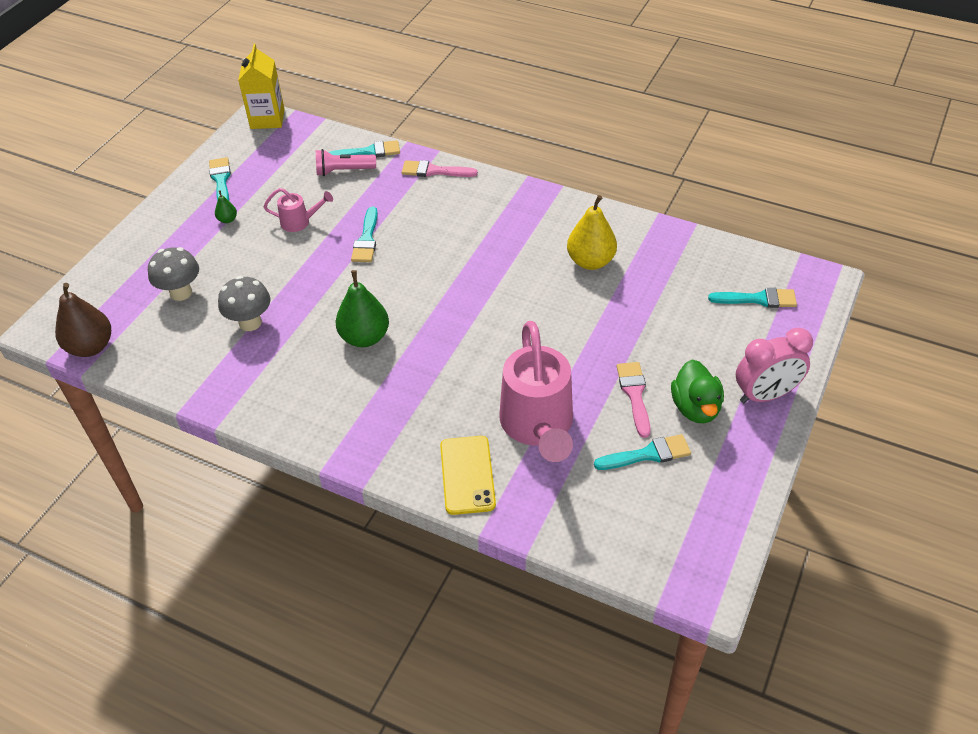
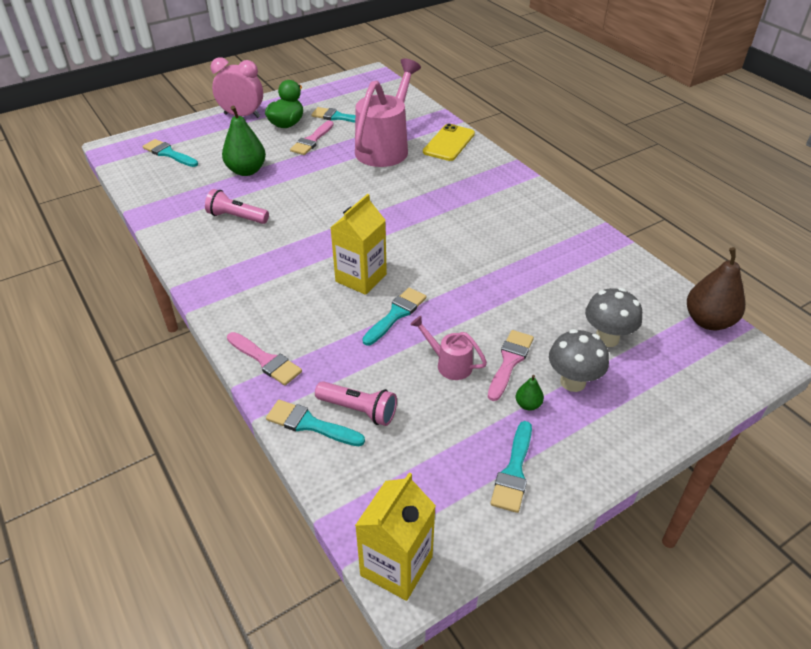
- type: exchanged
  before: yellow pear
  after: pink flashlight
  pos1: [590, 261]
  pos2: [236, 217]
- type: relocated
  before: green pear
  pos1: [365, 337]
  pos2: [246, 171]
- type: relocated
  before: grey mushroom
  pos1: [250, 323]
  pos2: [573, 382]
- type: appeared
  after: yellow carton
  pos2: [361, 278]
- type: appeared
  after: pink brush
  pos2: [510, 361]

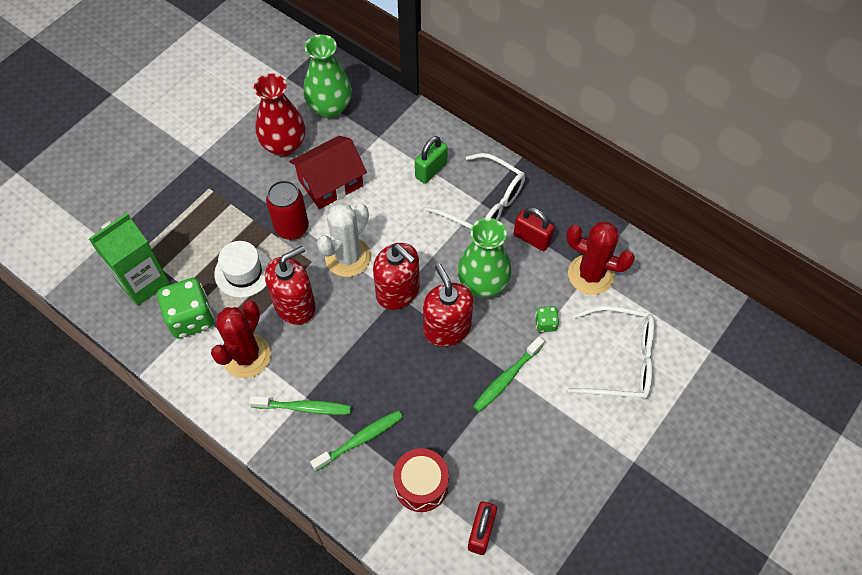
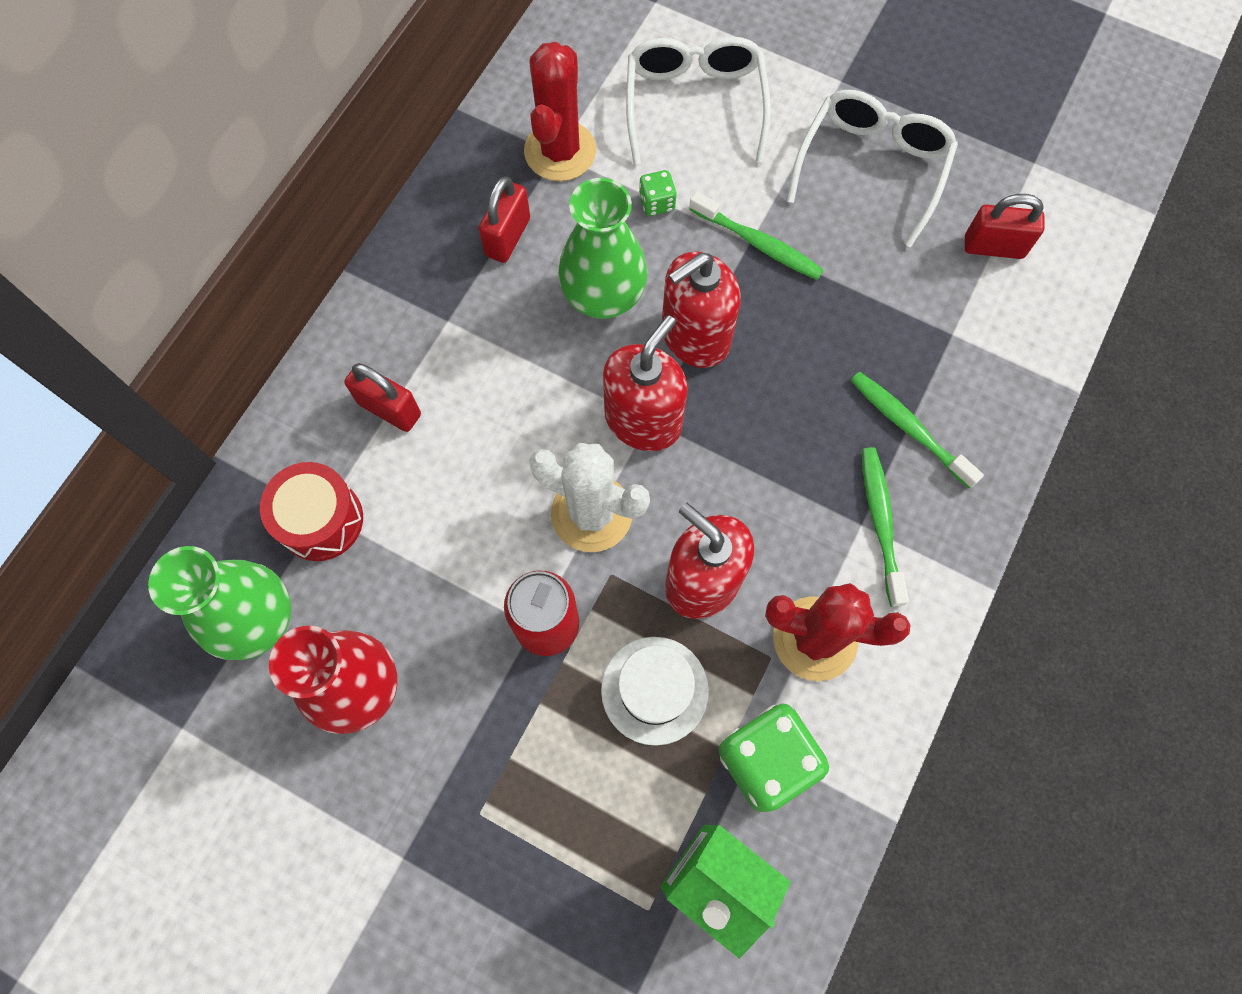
- type: missing
  before: red house
  pos1: [330, 182]
- type: colour
  before: green padlock
  after: red padlock
  pos1: [431, 170]
  pos2: [389, 409]
- type: relocated
  before: white glasses
  pos1: [483, 204]
  pos2: [871, 168]
- type: relocated
  before: red drum
  pos1: [421, 485]
  pos2: [320, 520]

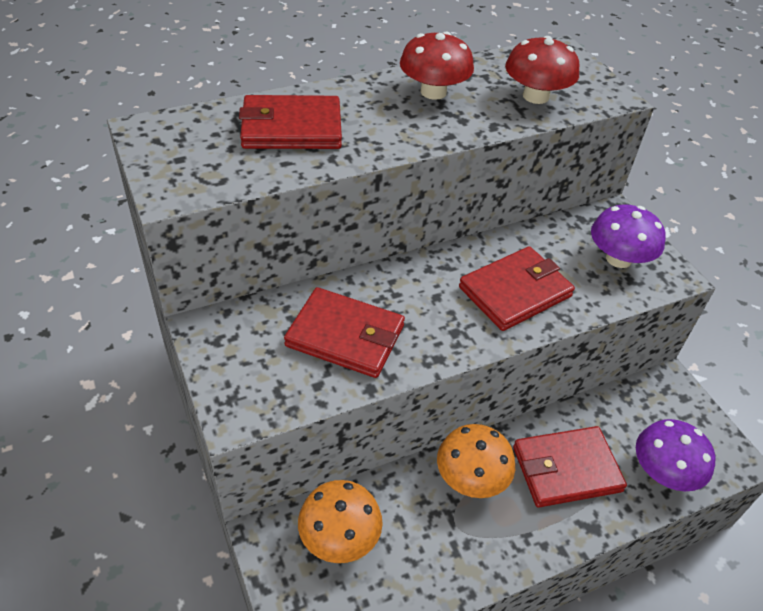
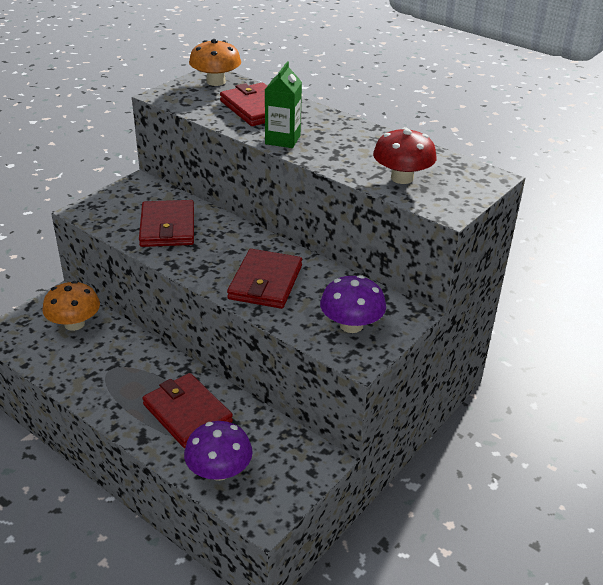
- type: missing
  before: red mushroom
  pos1: [433, 92]
- type: spun
  before: red wallet
  pos1: [515, 292]
  pos2: [265, 282]
  turn: 75
- type: relocated
  before: orange mushroom
  pos1: [471, 478]
  pos2: [216, 82]
- type: appeared
  after: green carton
  pos2: [282, 140]

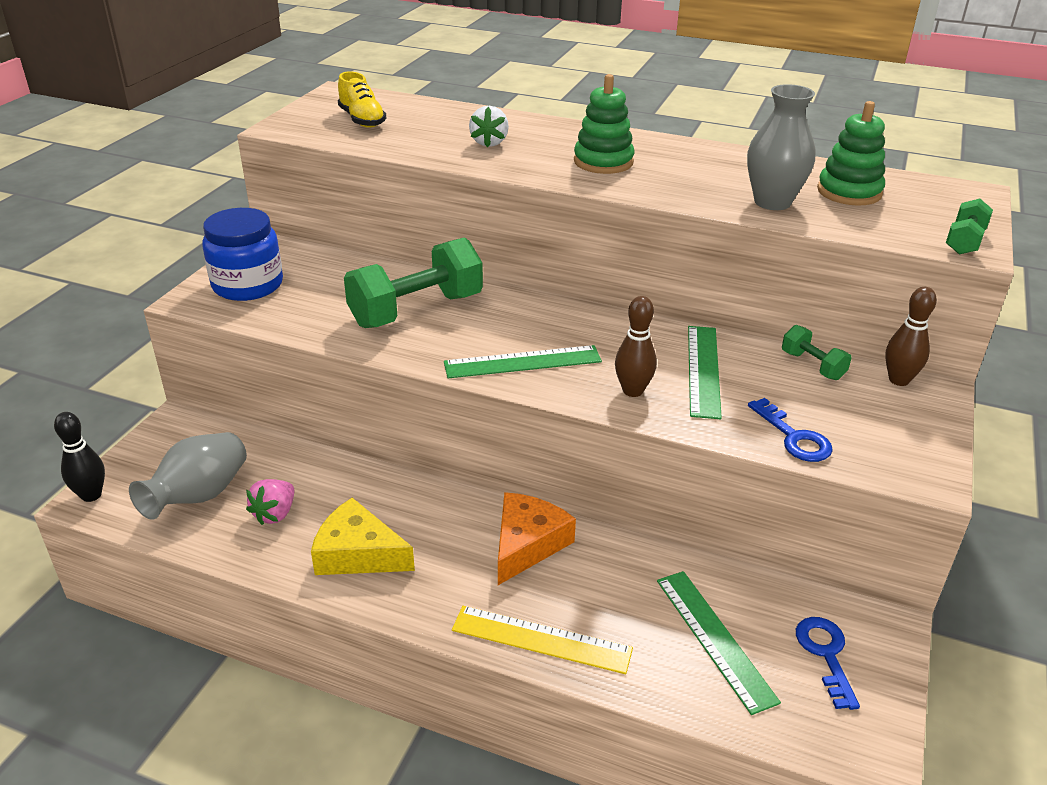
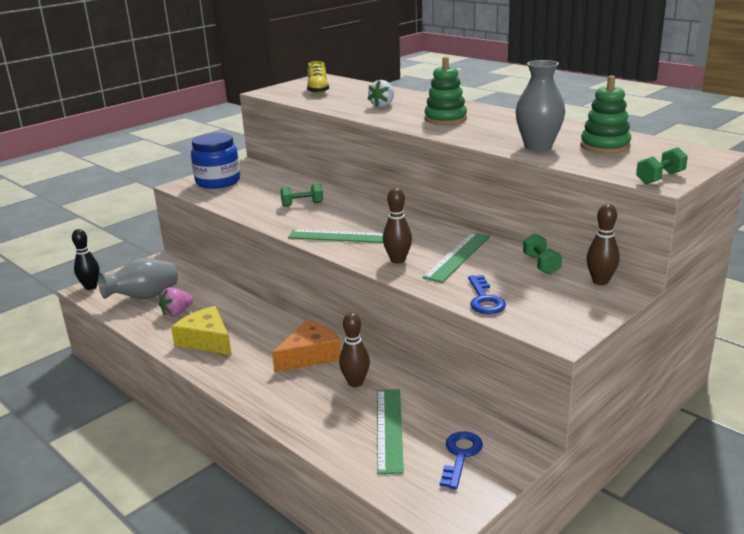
- type: size
  before: green dumbbell
  pos1: [416, 310]
  pos2: [302, 204]
  scale: 0.47
- type: missing
  before: yellow ruler
  pos1: [541, 639]
- type: appeared
  after: brown bowling pin
  pos2: [355, 382]

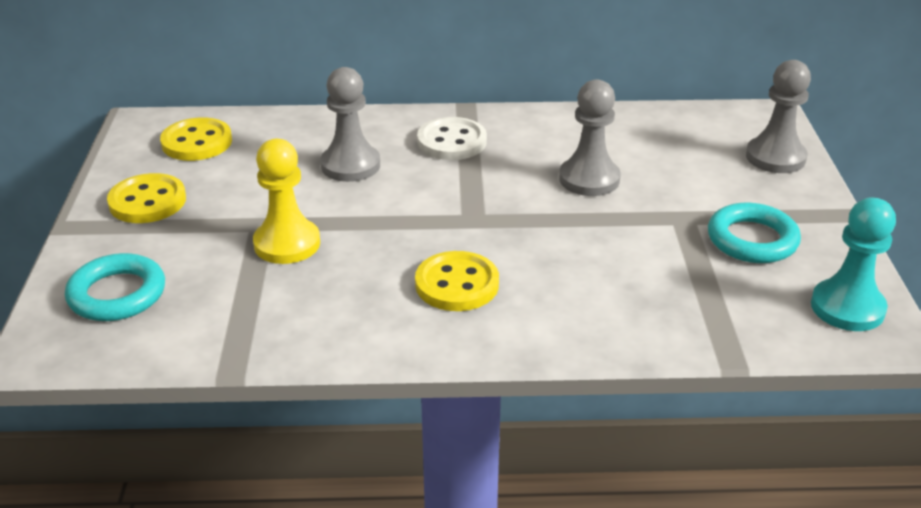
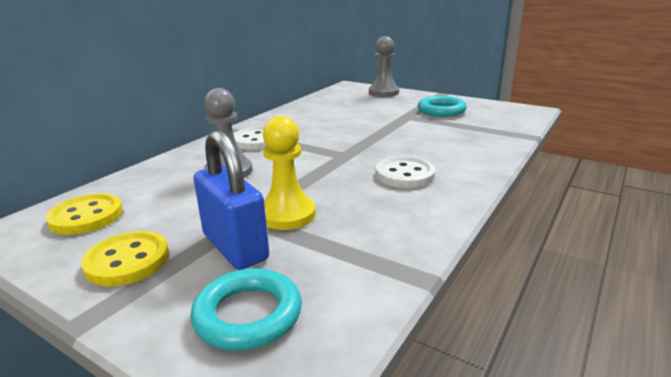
- type: missing
  before: grey pawn
  pos1: [589, 179]
- type: missing
  before: turquoise pawn
  pos1: [847, 308]
- type: colour
  before: yellow button
  after: white button
  pos1: [457, 284]
  pos2: [404, 175]
- type: appeared
  after: blue padlock
  pos2: [235, 247]

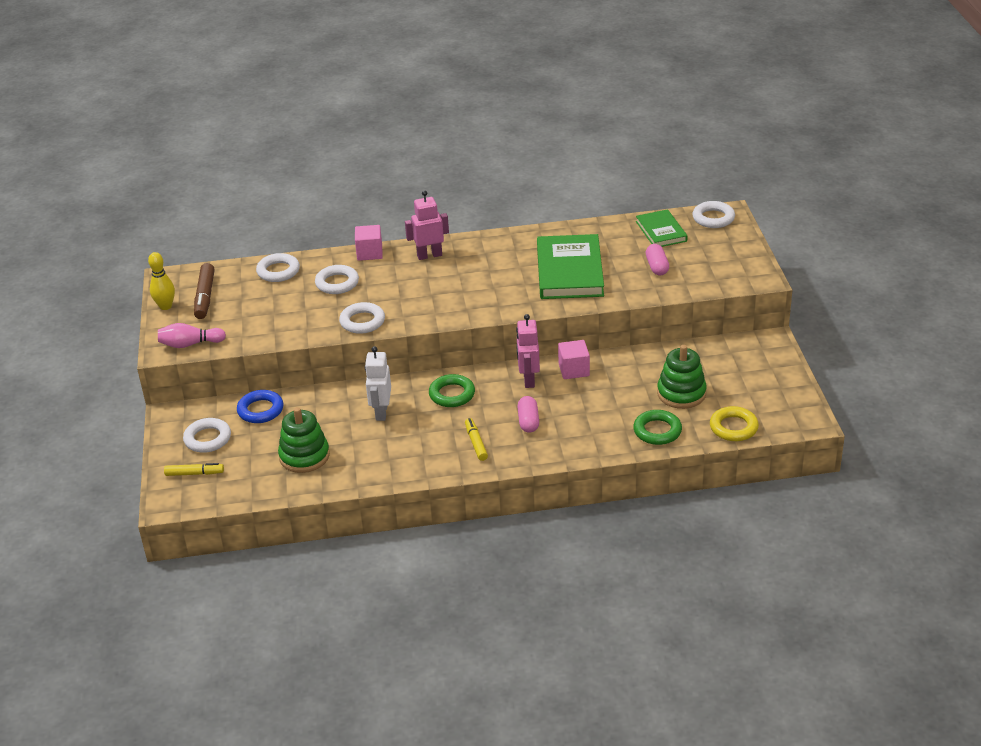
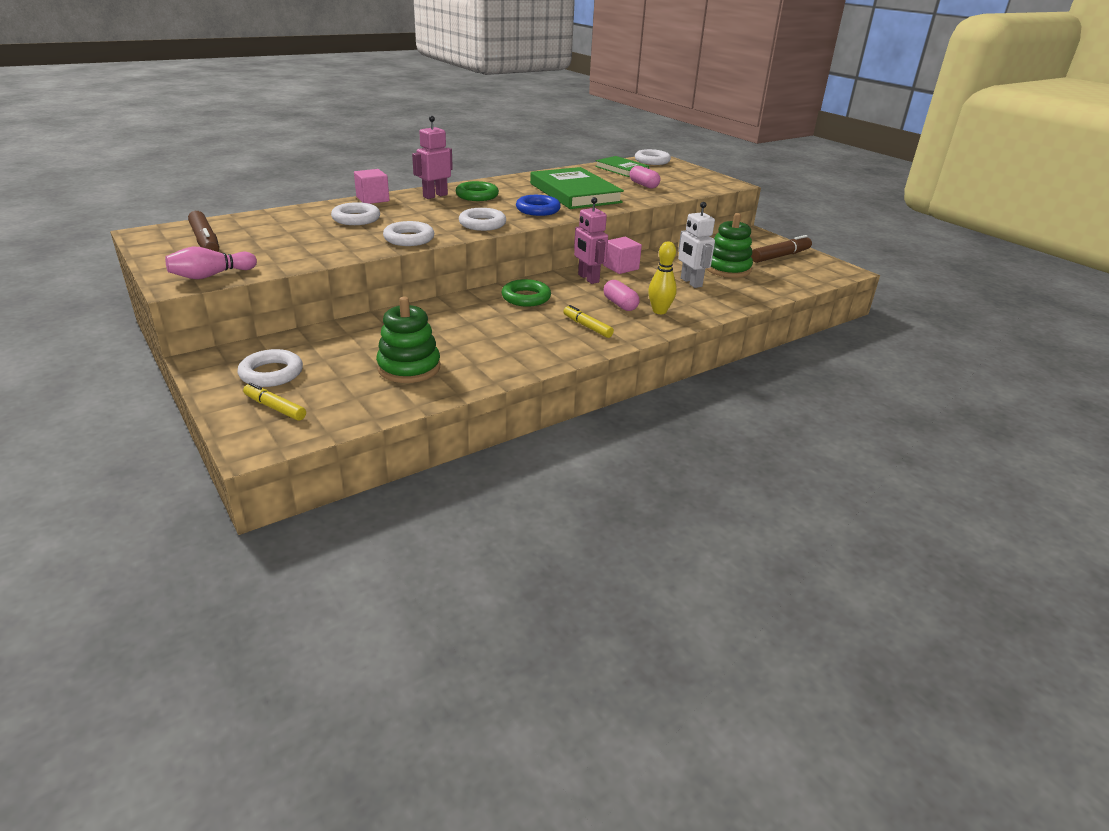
- type: relocated
  before: yellow bowling pin
  pos1: [165, 306]
  pos2: [659, 311]
- type: relocated
  before: white ring
  pos1: [278, 271]
  pos2: [482, 224]
- type: relocated
  before: white robot
  pos1: [381, 412]
  pos2: [690, 282]
- type: relocated
  before: blue ring
  pos1: [260, 410]
  pos2: [538, 210]
- type: missing
  before: yellow ring
  pos1: [733, 427]
- type: relocated
  before: green ring
  pos1: [657, 431]
  pos2: [477, 195]
- type: spun
  before: yellow marker
  pos1: [194, 473]
  pos2: [275, 408]
  turn: -120
- type: appeared
  after: brown marker
  pos2: [780, 256]

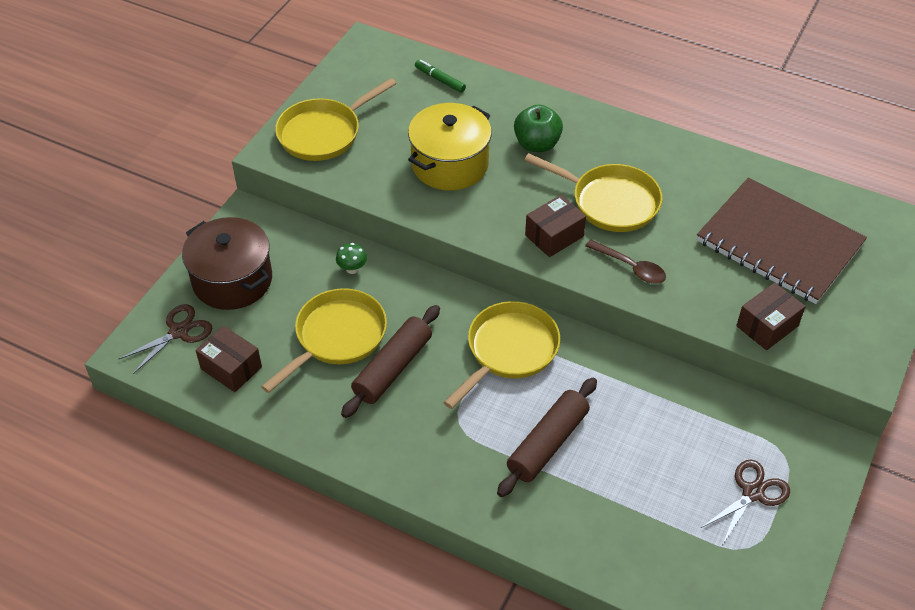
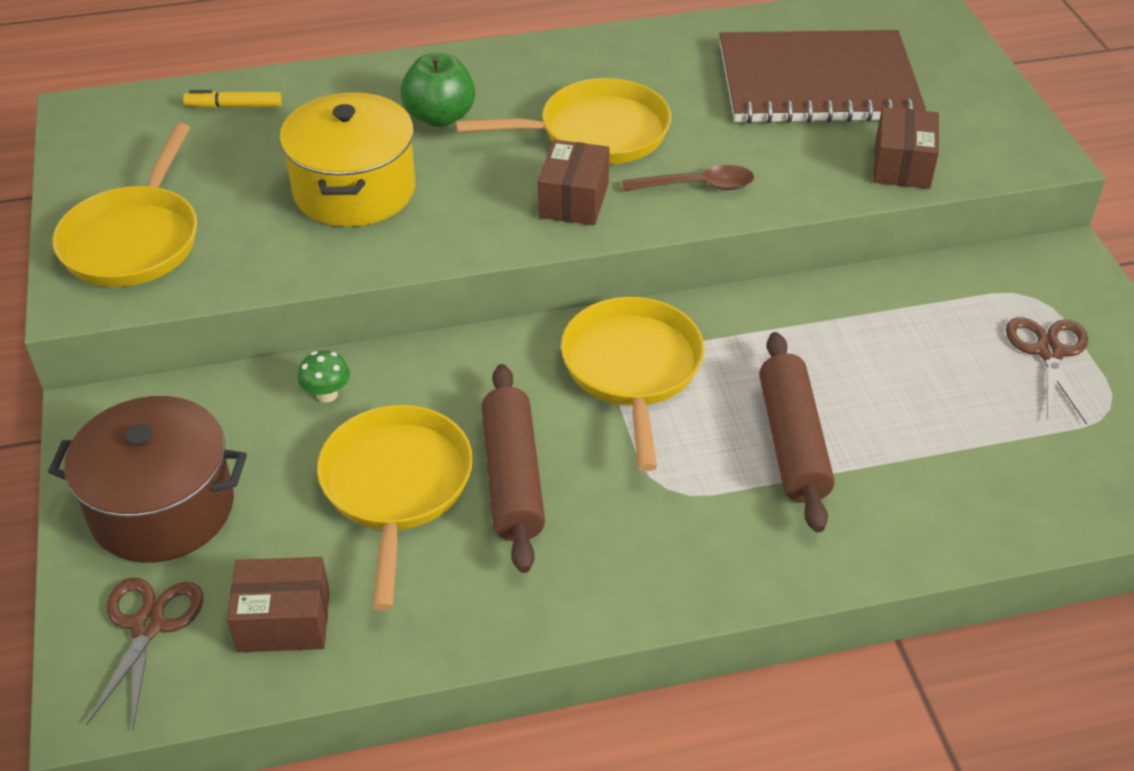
- type: colour
  before: green marker
  after: yellow marker
  pos1: [440, 80]
  pos2: [234, 106]

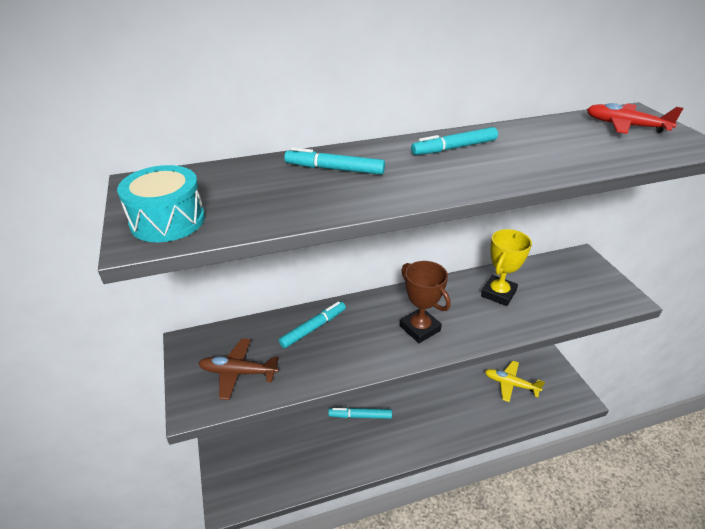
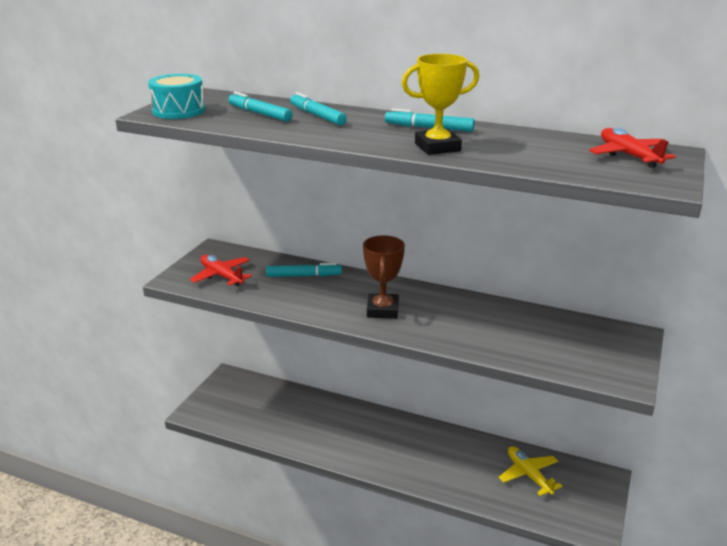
- type: relocated
  before: yellow trophy
  pos1: [498, 293]
  pos2: [437, 147]
- type: colour
  before: brown plane
  after: red plane
  pos1: [238, 372]
  pos2: [221, 276]
- type: relocated
  before: turquoise marker
  pos1: [360, 416]
  pos2: [259, 114]

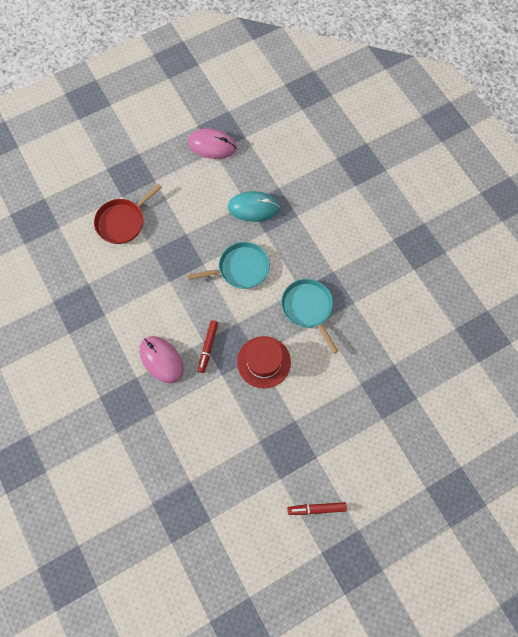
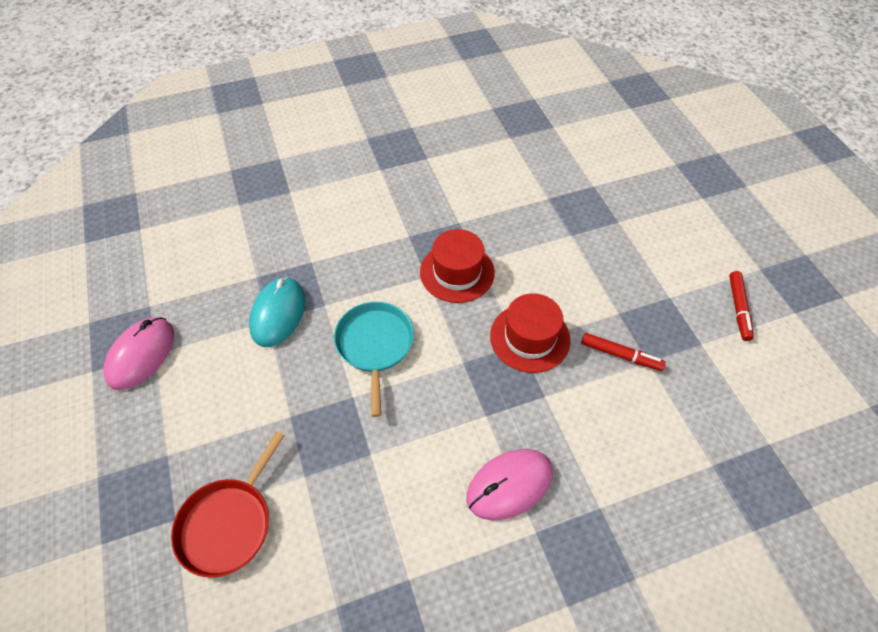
- type: spun
  before: red pan
  pos1: [123, 222]
  pos2: [228, 523]
  turn: 60
- type: exchanged
  before: turquoise pan
  after: red hat
  pos1: [308, 308]
  pos2: [457, 272]
- type: relocated
  before: red marker
  pos1: [208, 347]
  pos2: [620, 355]

